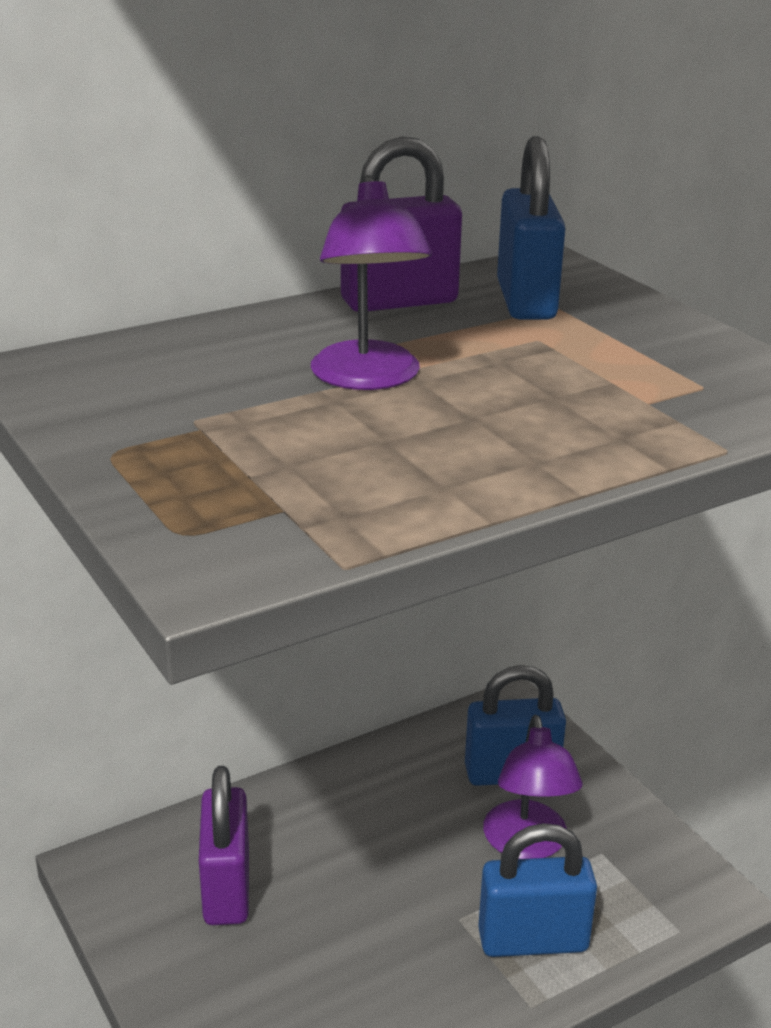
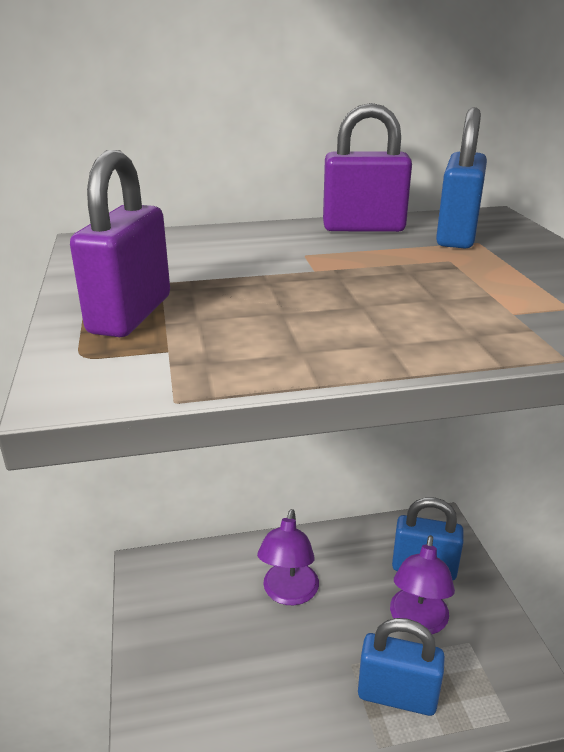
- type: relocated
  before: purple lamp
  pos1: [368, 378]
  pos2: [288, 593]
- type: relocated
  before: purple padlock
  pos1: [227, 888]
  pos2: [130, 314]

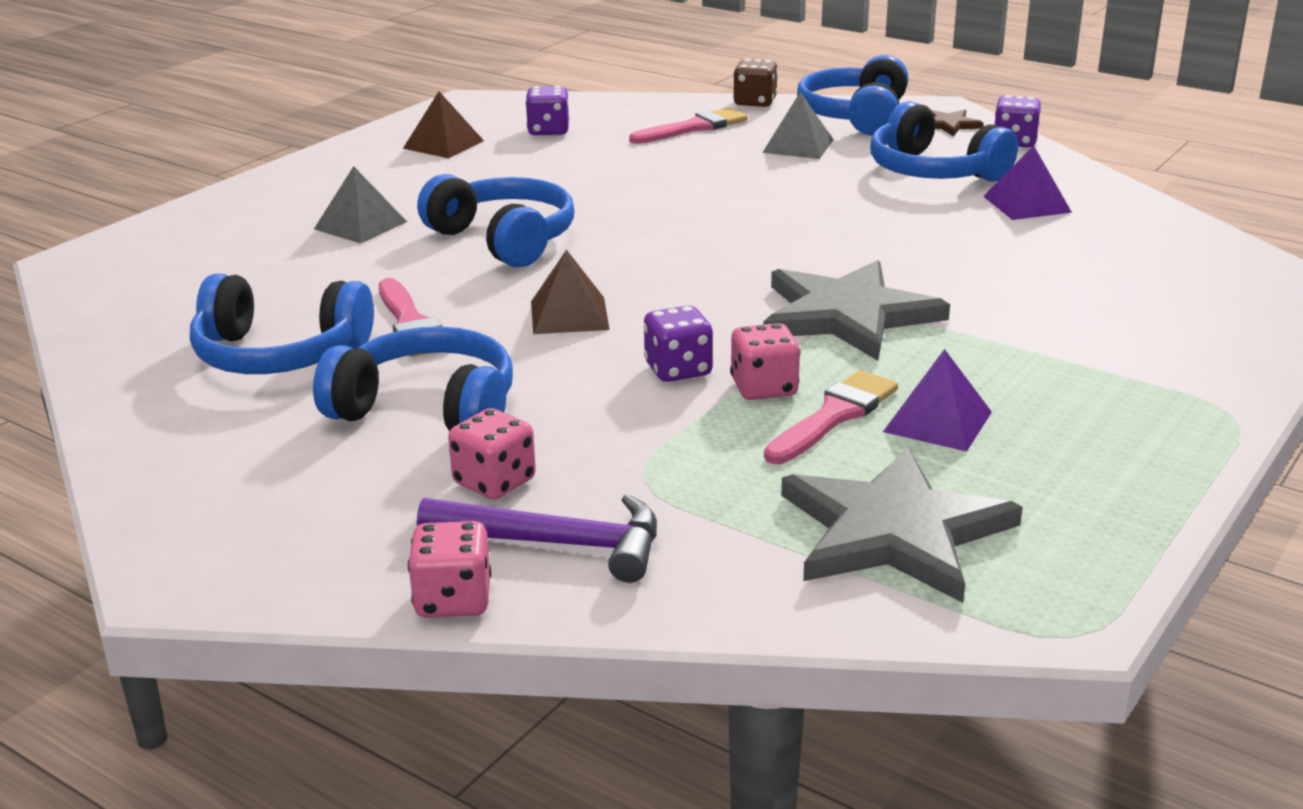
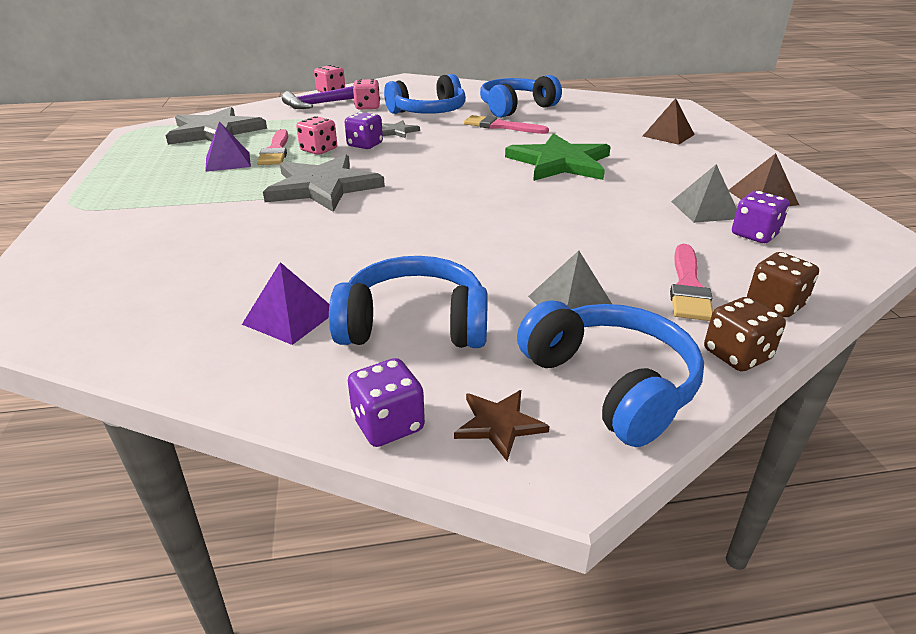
- type: relocated
  before: grey pyramid
  pos1: [360, 225]
  pos2: [705, 210]
- type: exchanged
  before: blue headphones
  after: green star
  pos1: [504, 239]
  pos2: [560, 162]
- type: relocated
  before: brown pyramid
  pos1: [569, 315]
  pos2: [668, 135]
- type: appeared
  after: grey star
  pos2: [397, 131]
- type: appeared
  after: brown dice
  pos2: [775, 304]

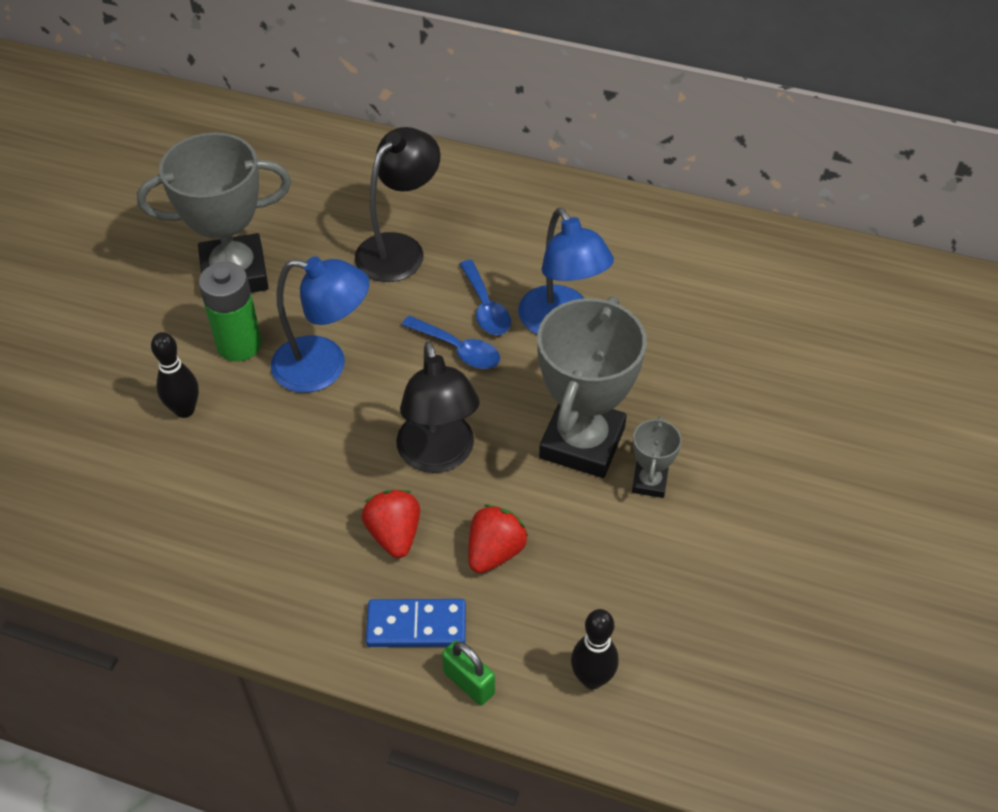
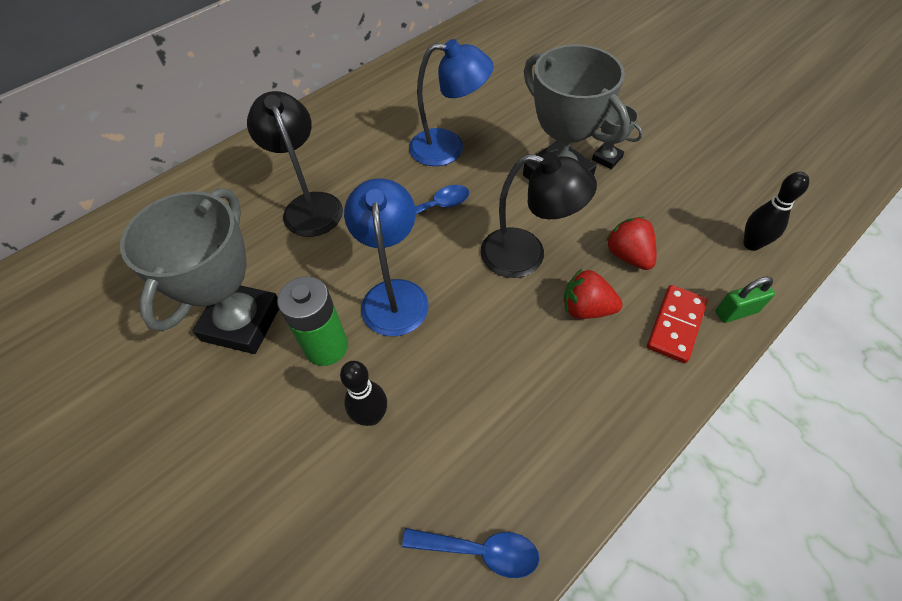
- type: spun
  before: blue lamp
  pos1: [324, 367]
  pos2: [394, 294]
  turn: -45
- type: relocated
  before: blue spoon
  pos1: [485, 307]
  pos2: [480, 551]
- type: colour
  before: blue domino
  after: red domino
  pos1: [416, 625]
  pos2: [675, 325]

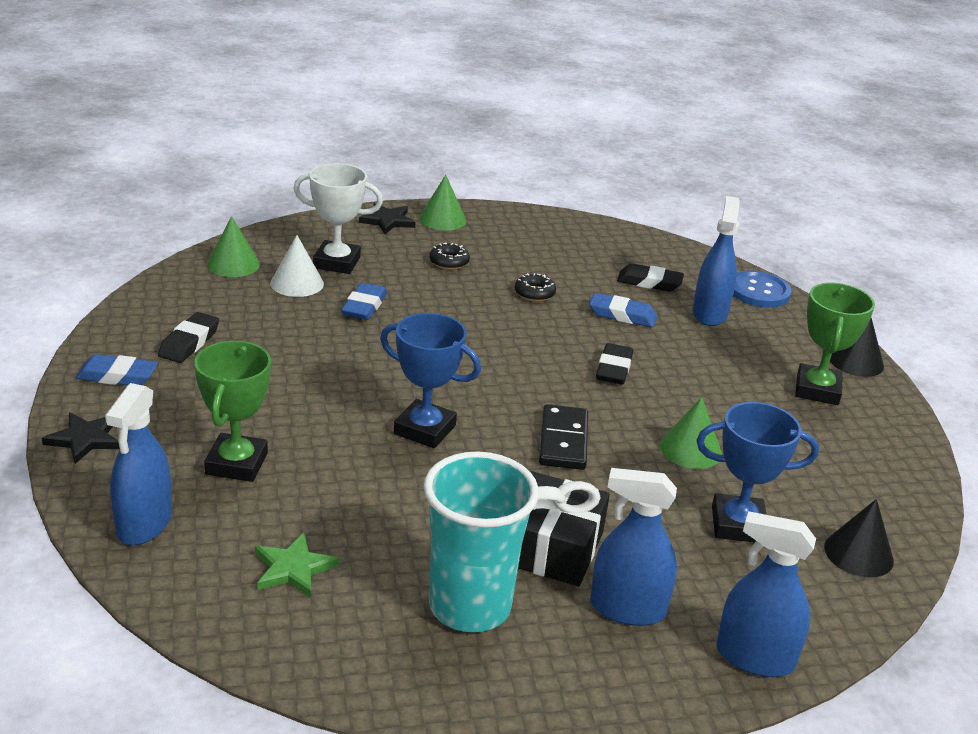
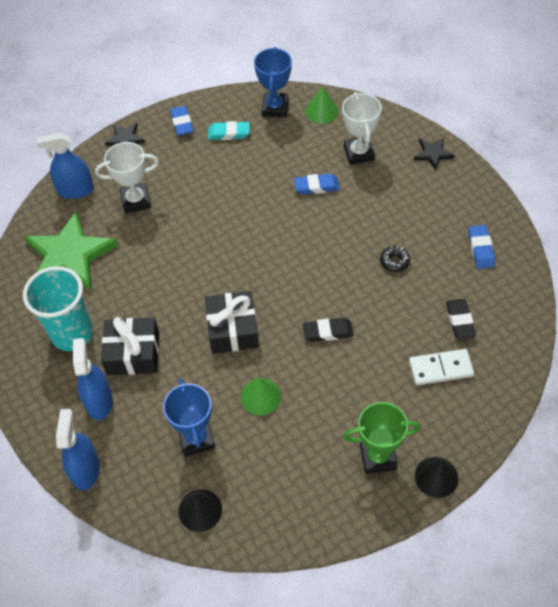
- type: missing
  before: green cone
  pos1: [442, 219]
- type: exchanged
  before: blue spray bottle
  after: white domino
  pos1: [709, 314]
  pos2: [440, 368]
- type: missing
  before: white cone
  pos1: [297, 283]
- type: missing
  before: black donut
  pos1: [449, 262]
- type: missing
  before: blue button
  pos1: [759, 291]
- type: relocated
  before: blue eraser
  pos1: [622, 315]
  pos2: [480, 249]
- type: colour
  before: black eraser
  after: turquoise eraser
  pos1: [189, 342]
  pos2: [229, 133]
- type: relocated
  before: blue trophy
  pos1: [425, 430]
  pos2: [275, 107]
- type: colour
  before: green trophy
  after: white trophy
  pos1: [236, 463]
  pos2: [136, 200]
- type: exchanged
  before: black domino
  after: black gift
  pos1: [563, 441]
  pos2: [233, 329]
- type: size
  before: green star
  pos1: [293, 568]
  pos2: [70, 256]
  scale: 2.18

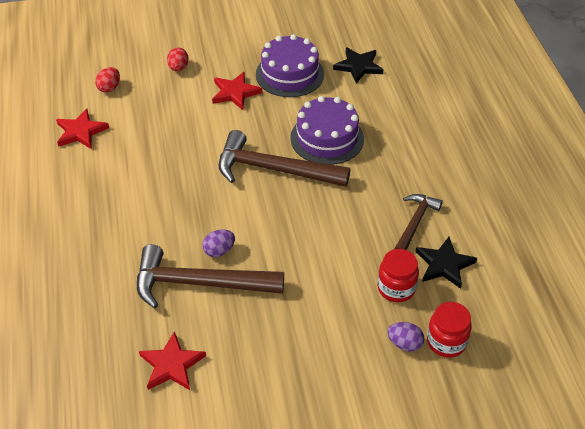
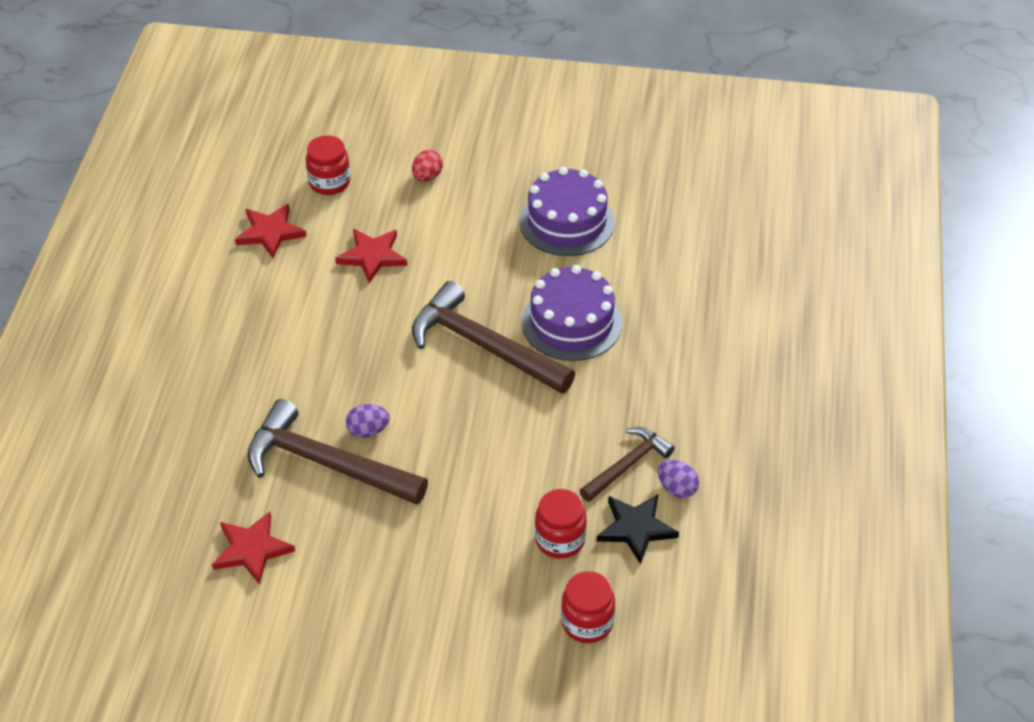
- type: missing
  before: black star
  pos1: [358, 66]
- type: exchanged
  before: red egg
  after: red jar
  pos1: [109, 88]
  pos2: [329, 182]
- type: relocated
  before: red star
  pos1: [235, 92]
  pos2: [372, 256]
- type: relocated
  before: purple egg
  pos1: [404, 344]
  pos2: [677, 488]

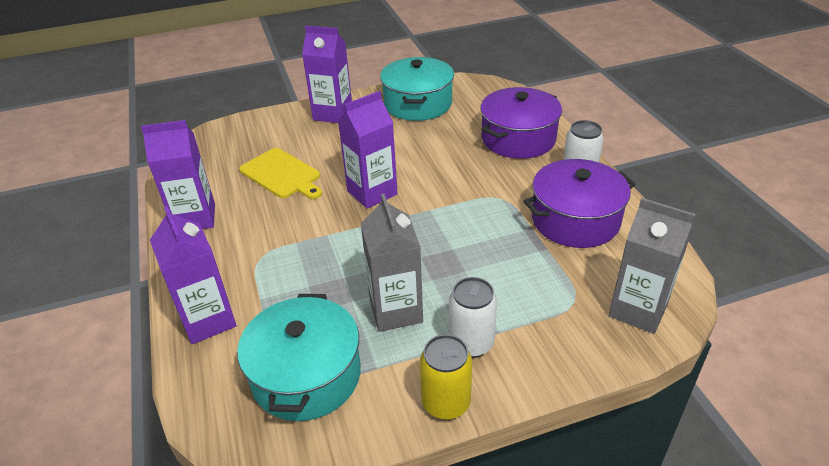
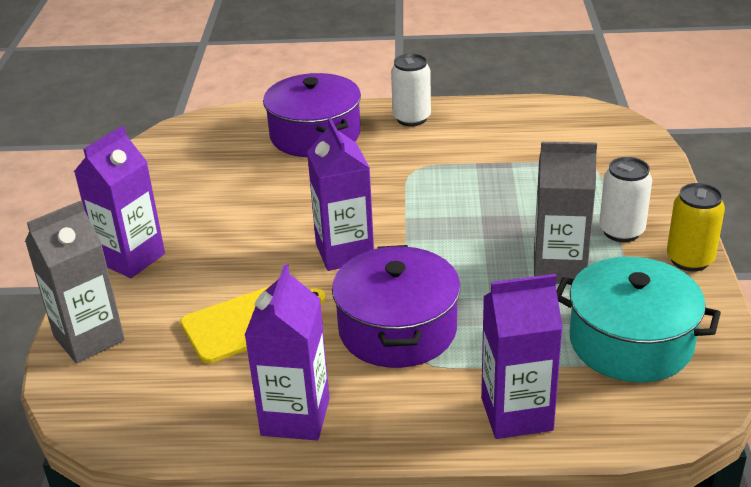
- type: missing
  before: turquoise pot
  pos1: [418, 104]
- type: relocated
  before: purple pot
  pos1: [575, 220]
  pos2: [398, 329]
- type: relocated
  before: grey carton
  pos1: [638, 310]
  pos2: [89, 338]

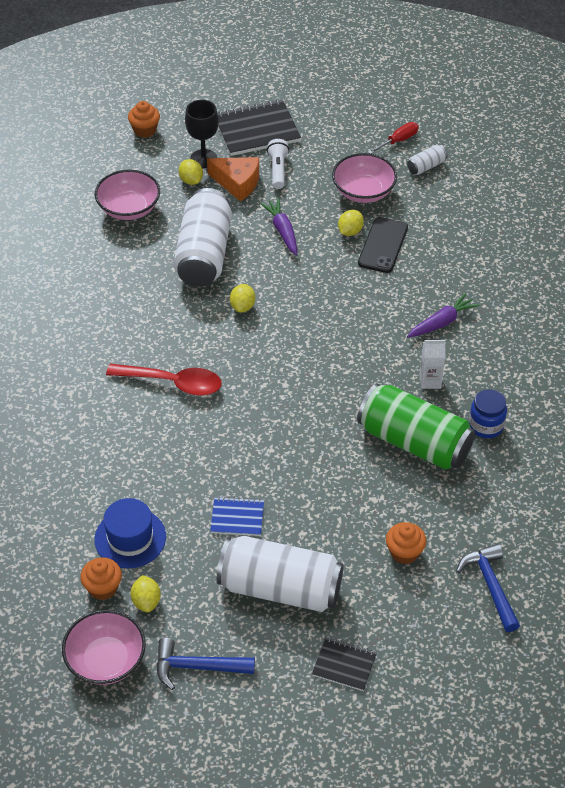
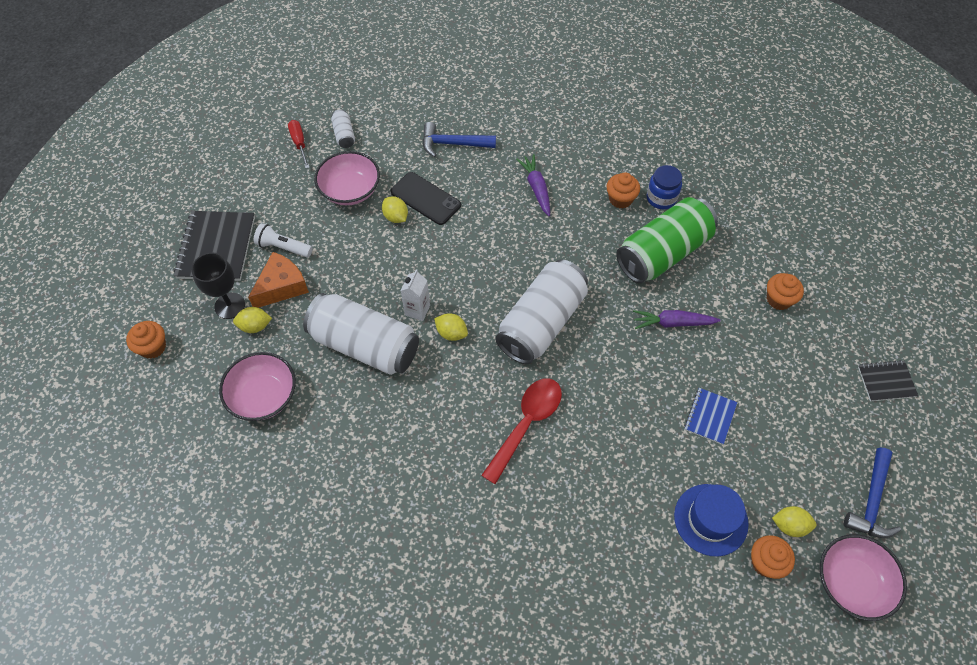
- type: relocated
  before: purple carrot
  pos1: [282, 231]
  pos2: [673, 323]
- type: relocated
  before: white carton
  pos1: [430, 381]
  pos2: [417, 310]
- type: relocated
  before: white can
  pos1: [280, 588]
  pos2: [541, 323]
- type: relocated
  before: blue hammer
  pos1: [490, 586]
  pos2: [453, 144]
- type: spun
  before: black notebook
  pos1: [344, 665]
  pos2: [886, 382]
  turn: 45
- type: appeared
  after: orange cupcake
  pos2: [620, 199]

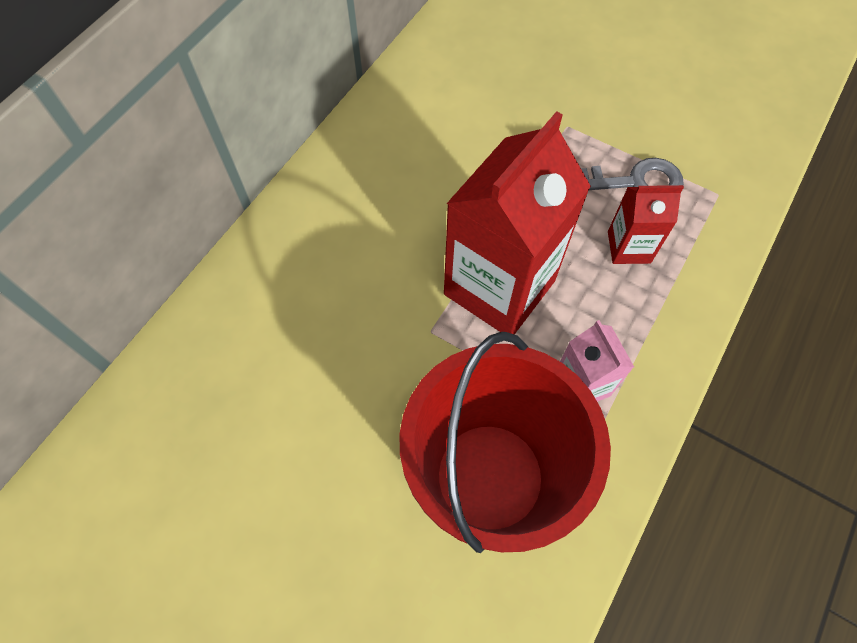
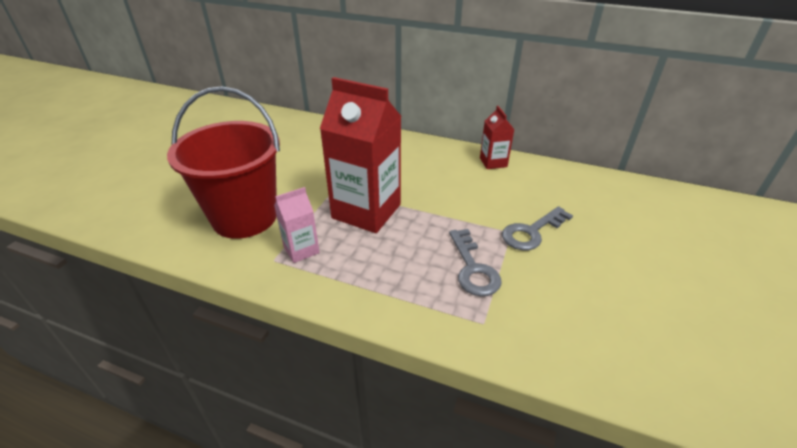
- type: relocated
  before: red carton
  pos1: [628, 247]
  pos2: [493, 162]
- type: appeared
  after: grey key
  pos2: [531, 232]

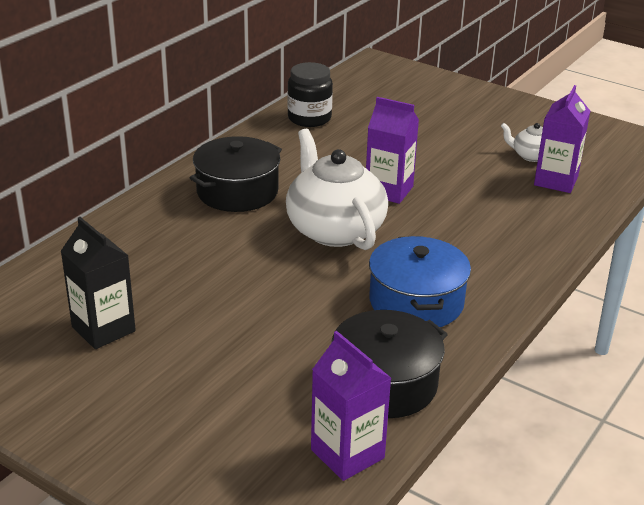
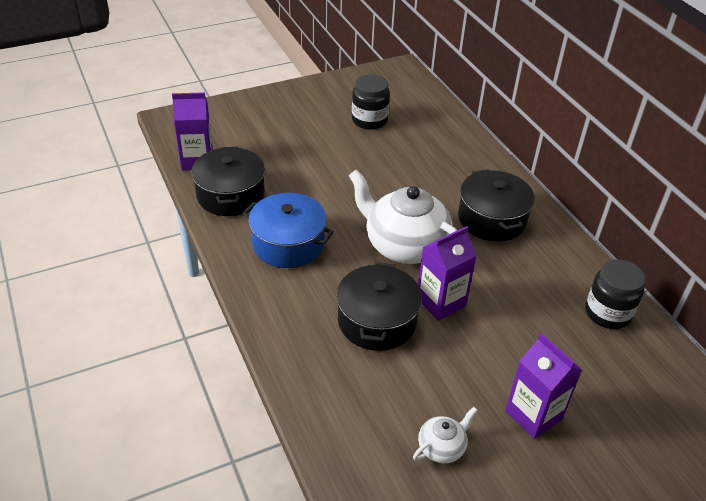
- type: relocated
  before: purple carton
  pos1: [556, 181]
  pos2: [533, 415]
- type: spun
  before: white teapot
  pos1: [334, 229]
  pos2: [404, 245]
  turn: -150
- type: exchanged
  before: black carton
  after: black jar
  pos1: [103, 329]
  pos2: [369, 120]
- type: appeared
  after: black pot
  pos2: [377, 321]

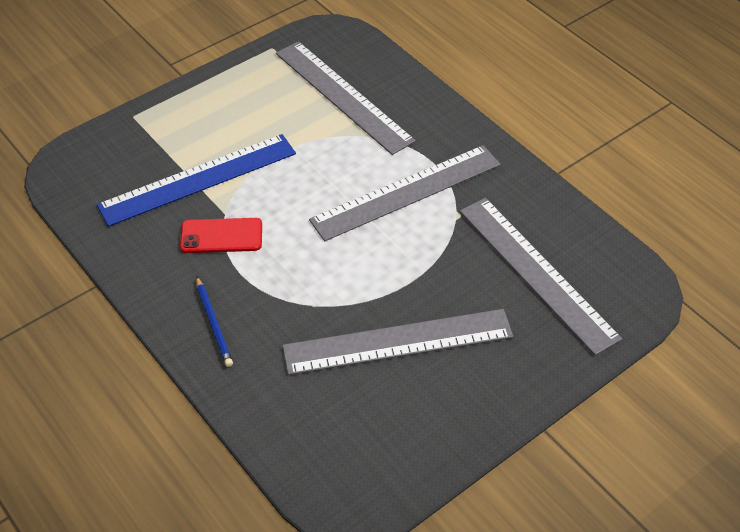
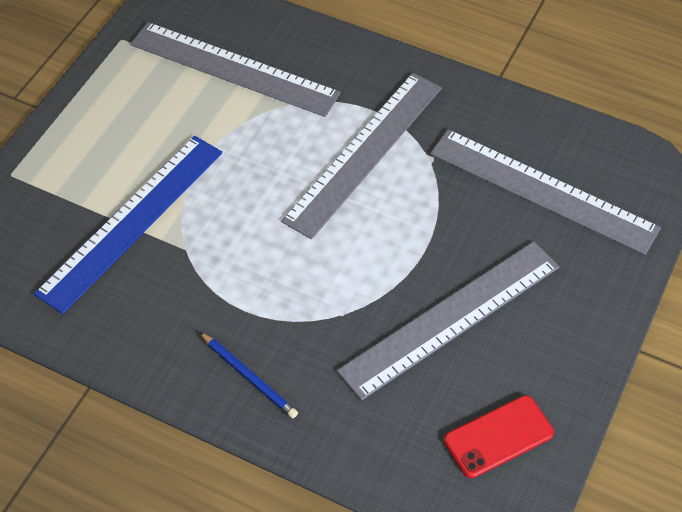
- type: relocated
  before: red phone
  pos1: [221, 236]
  pos2: [498, 437]

